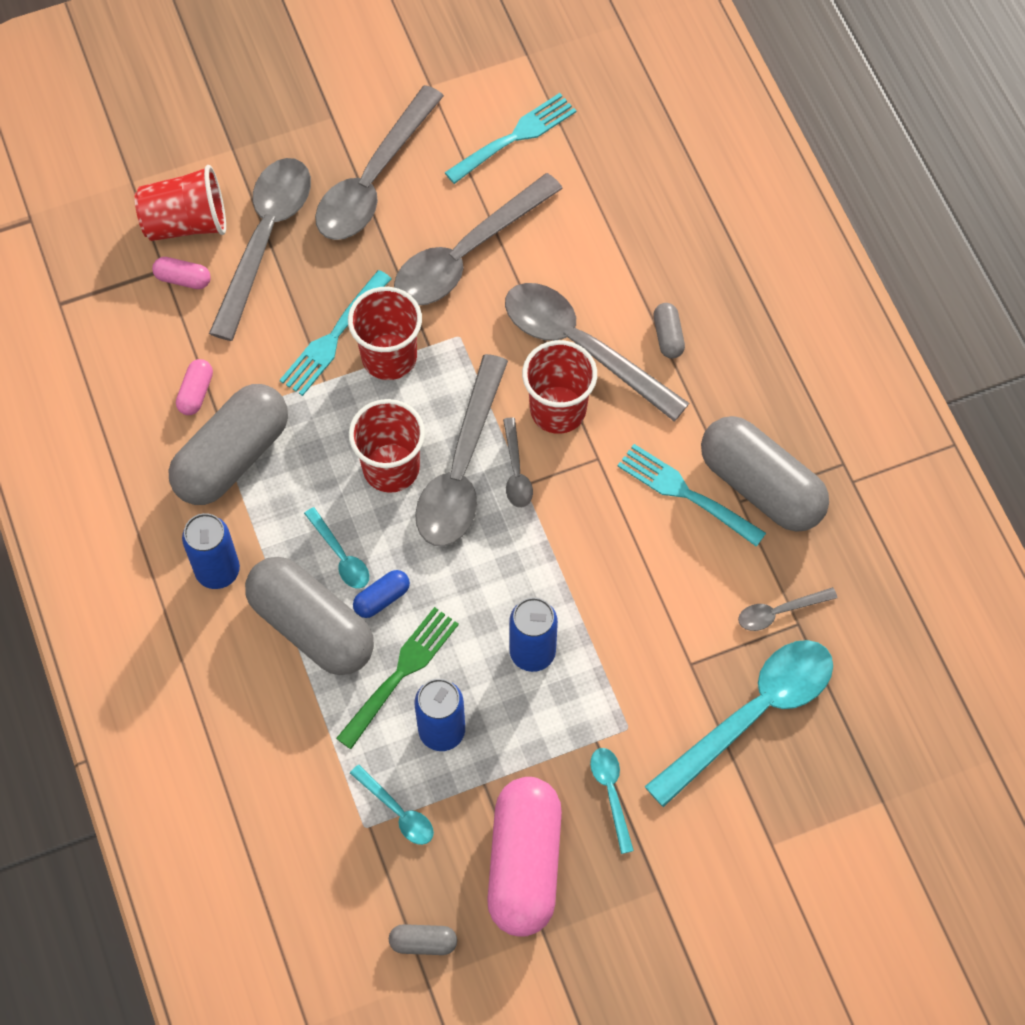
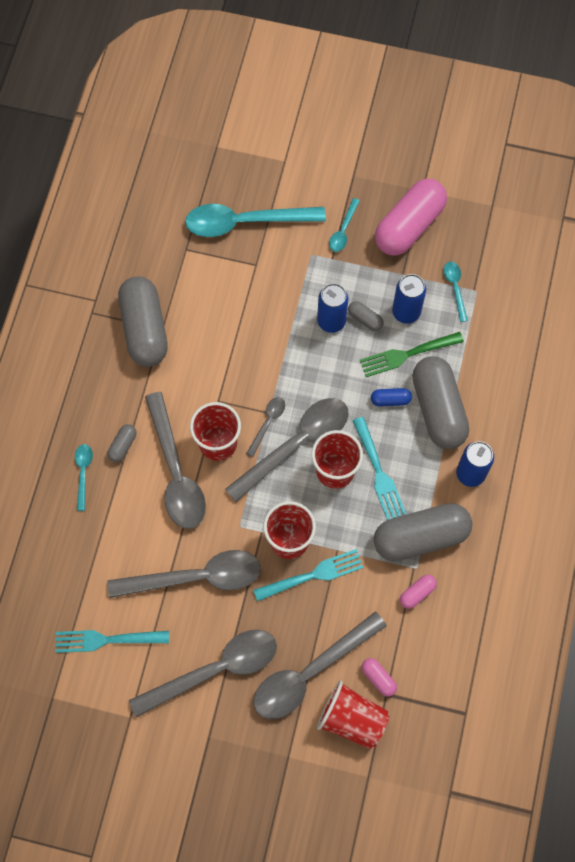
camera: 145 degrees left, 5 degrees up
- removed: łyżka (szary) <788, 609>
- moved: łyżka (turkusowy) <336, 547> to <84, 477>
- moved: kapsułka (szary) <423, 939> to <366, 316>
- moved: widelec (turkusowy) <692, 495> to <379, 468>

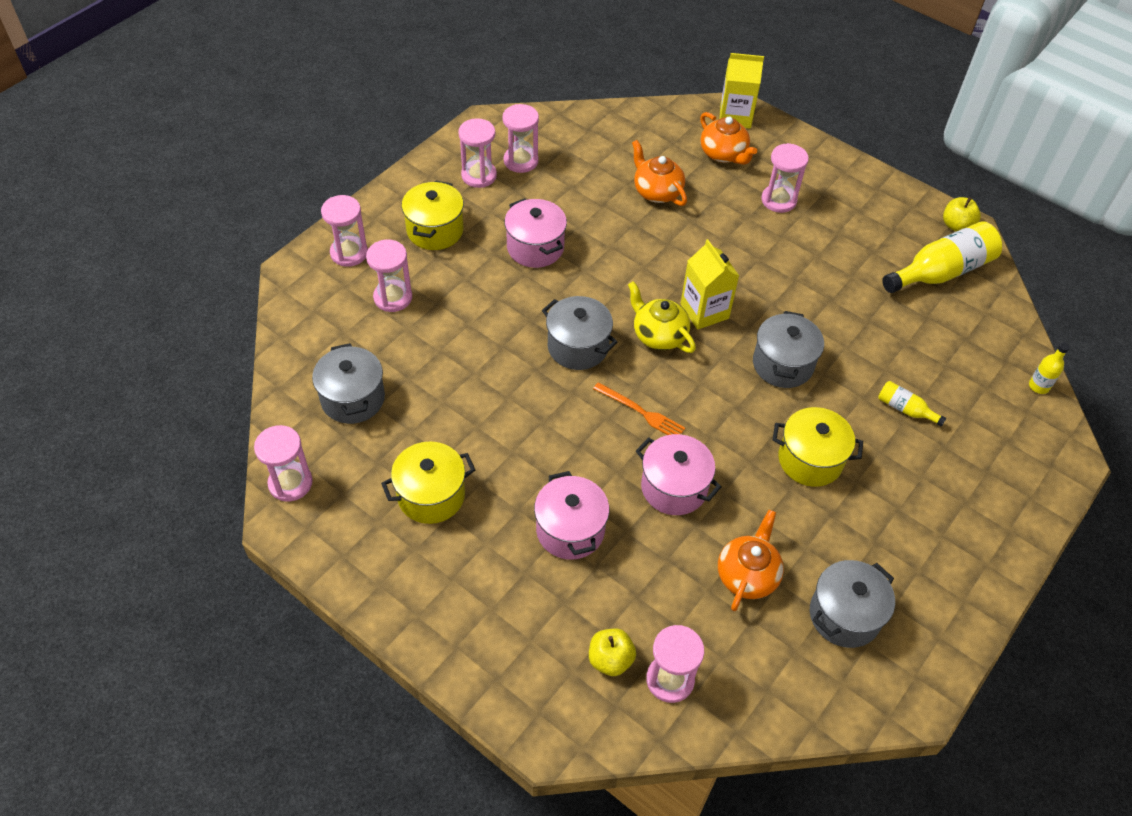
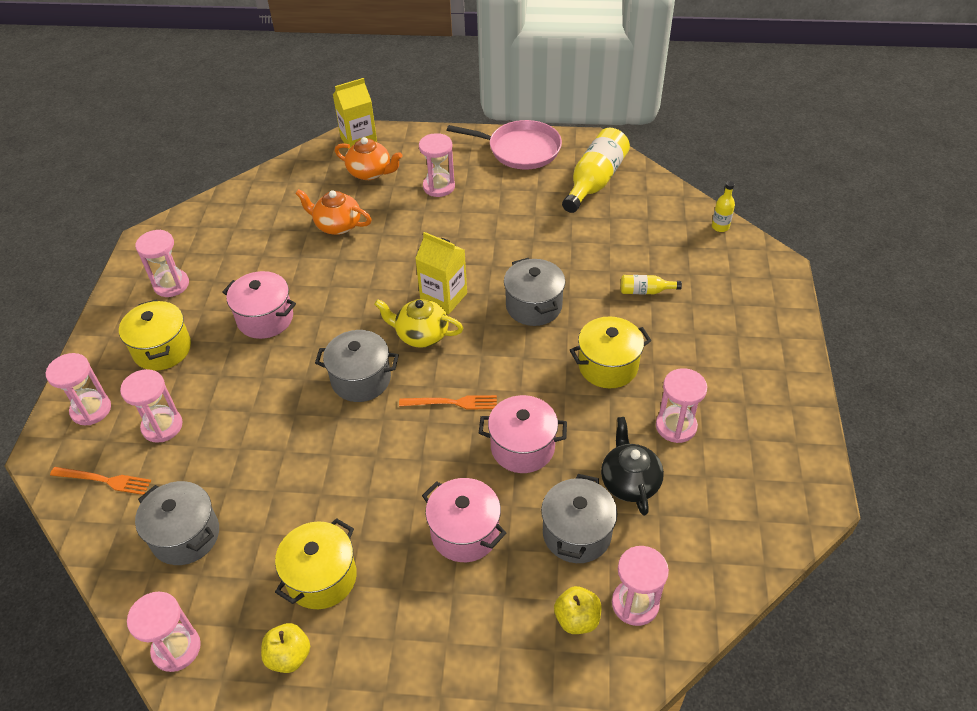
camera: 30 degrees left, 5 degrees down
- added: widelec (pomarańczowy) <101, 481>
- added: patelnia (różowy) <504, 145>
- moved: klepsydra (różowy) <521, 138> to <681, 405>
- moved: garnek (szary) <852, 604> to <579, 518>
- moved: jabłko (żółty) <962, 214> to <285, 648>
- recoloured: imbryk (pomarańczowy) <751, 560> to imbryk (czarny) <632, 466>

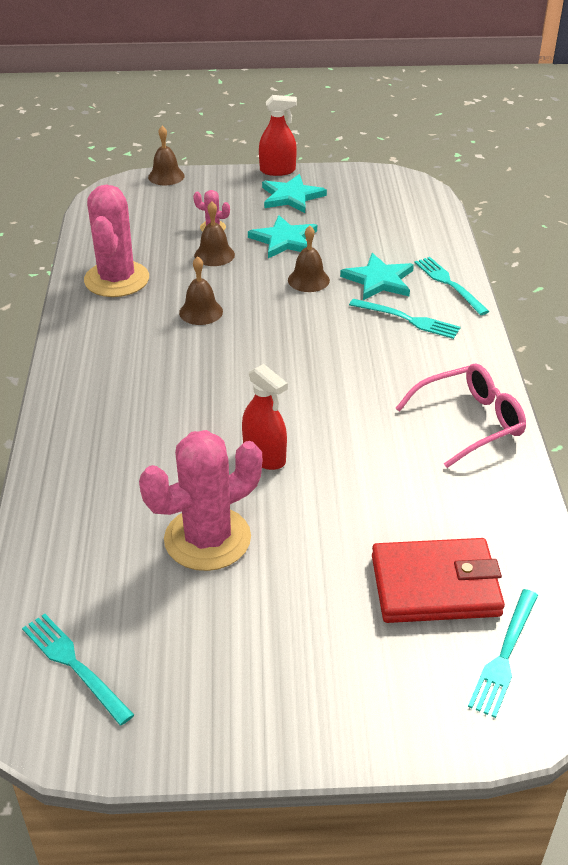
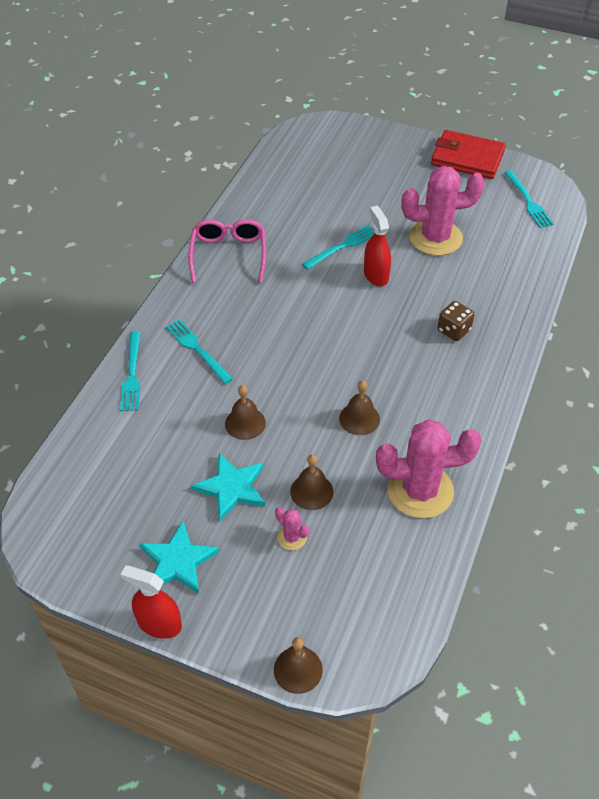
camera: 155 degrees left, 10 degrees up
- removed: gwiazda (turkusowy) <377, 276>
- added: kostka do gry (brązowy) <456, 321>
- moved: portfel (czerwony) <438, 580> to <468, 154>
- moved: widelec (turkusowy) <503, 653> to <338, 247>
- turned: kaktus (różowy) <116, 240> = <429, 468> 60 degrees clockwise
- turned: okulary (różowy) <461, 416> = <227, 251> 90 degrees clockwise

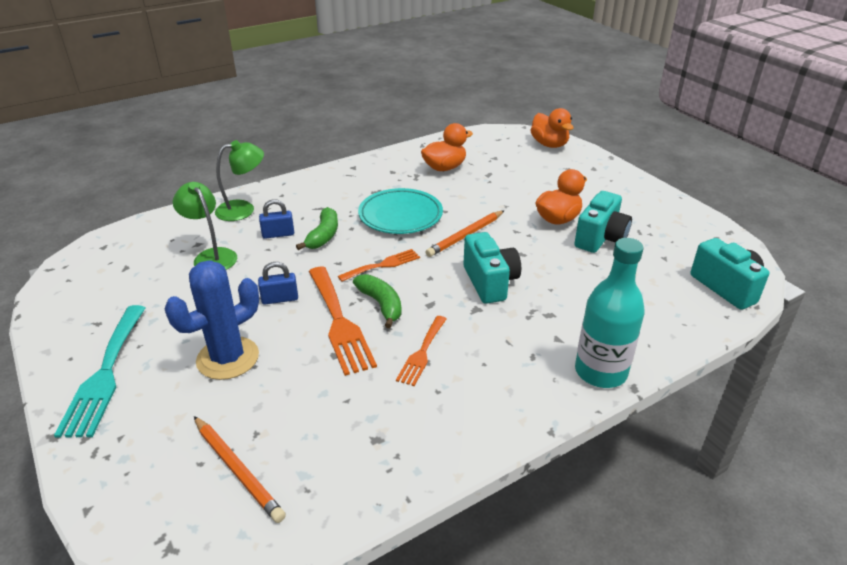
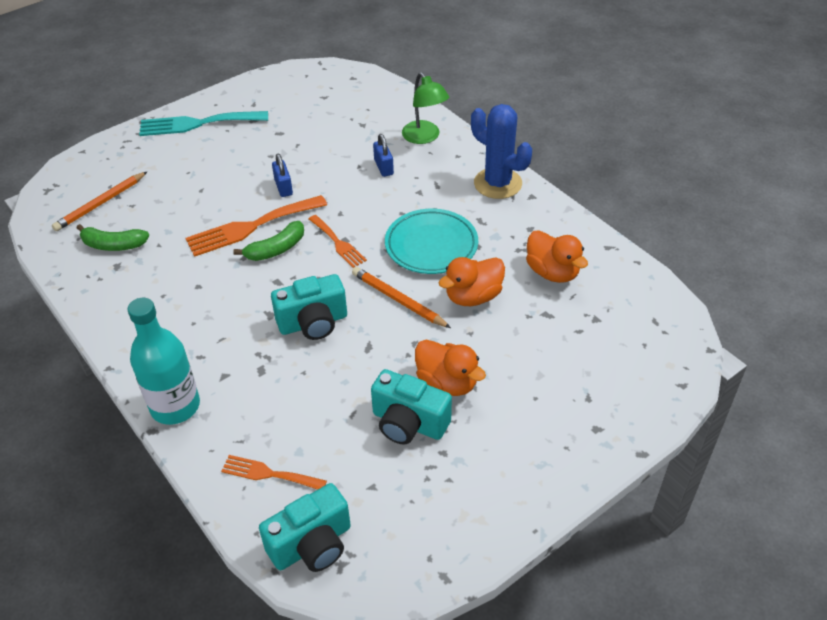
camera: 85 degrees right, 10 degrees up
- removed: lampka (zielony) <205, 226>
- moved: kaktus (niebieski) <212, 320> to <501, 151>
- moved: banan (zielony) <317, 228> to <113, 237>
- moved: widelec (pomarańczowy) <421, 351> to <274, 472>
- moved: kaczka (pomarańczowy) <552, 128> to <472, 281>

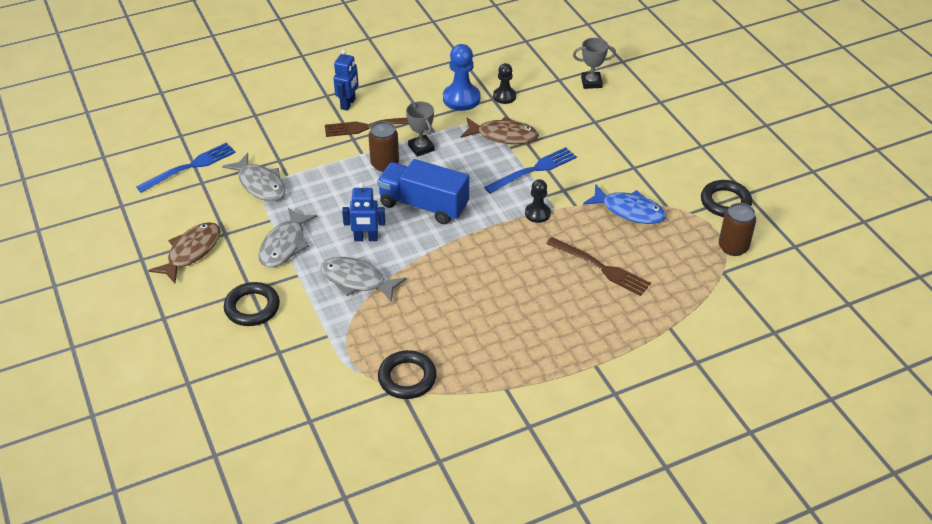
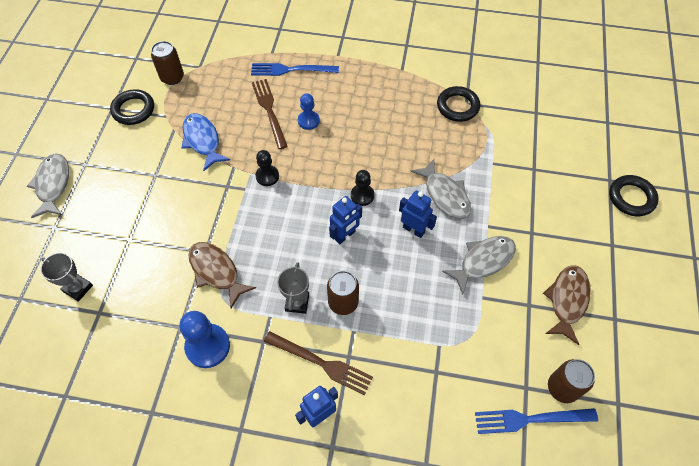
camera: 145 degrees left, 15 degrees up
- added: pionek (niebieski) <309, 111>
- added: puszka (brązowy) <571, 381>
- moved: ryba (szary) <253, 177> to <48, 186>
- moved: pierścień (czarny) <252, 304> to <634, 195>
- moved: widelec (niebieski) <530, 170> to <295, 69>
- moved: pionek (czarny) <504, 83> to <362, 188>
- replaced: ciężarówka (niebieski) <423, 191> to robot (niebieski) <345, 220>
- turned: ryba (brązowy) <184, 252> = <567, 305> 135 degrees clockwise

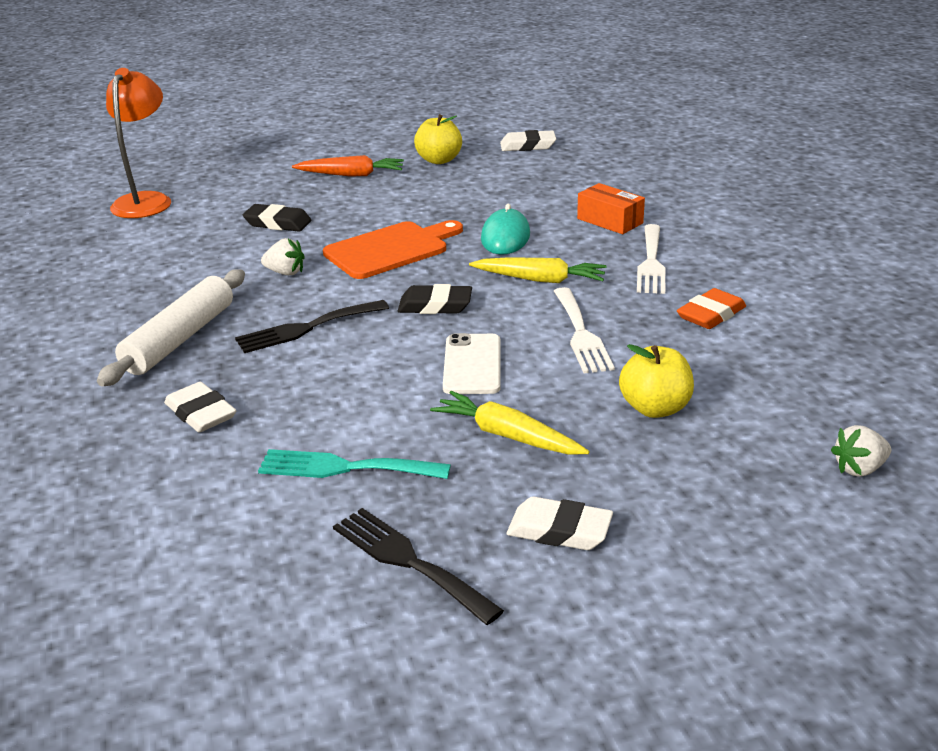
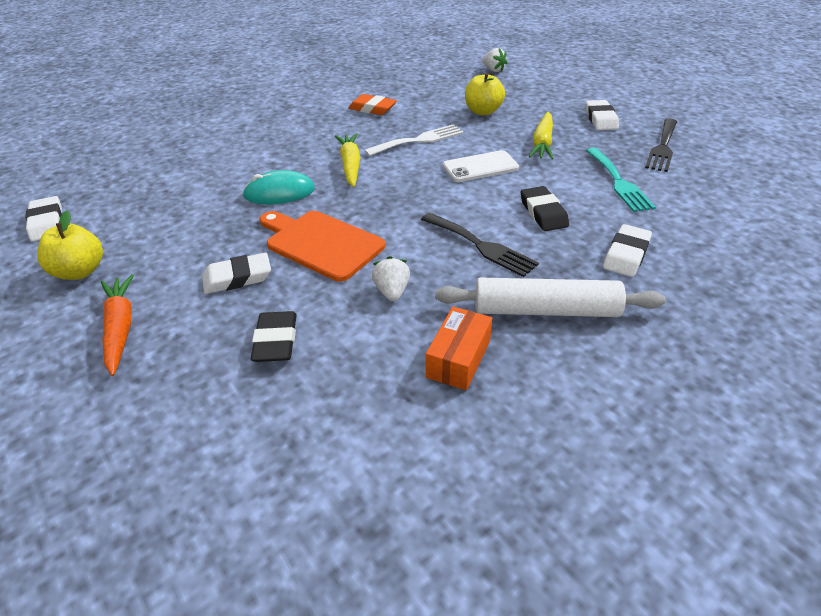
camera: 110 degrees left, 10 degrees up
- removed: lampka (pomarańczowy) <138, 143>
- removed: widelec (biały) <651, 259>
- added: gumka do mazania (biały) <236, 273>
- moved: gumka do mazania (czarny) <435, 299> to <545, 208>
- moved: pudełko (pomarańczowy) <611, 208> to <459, 348>

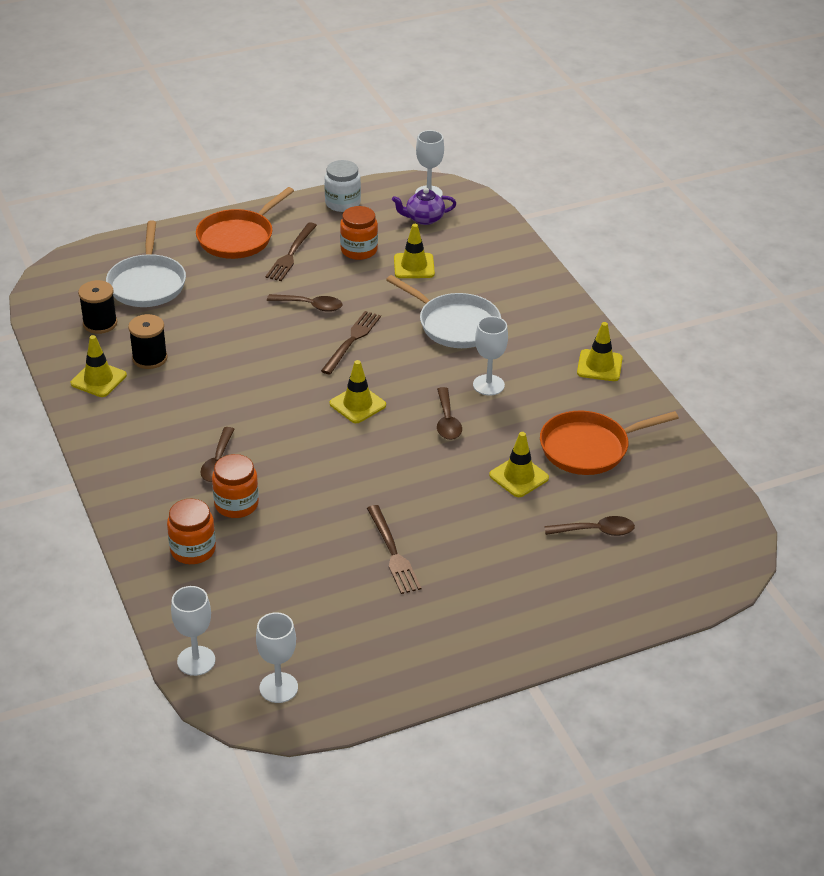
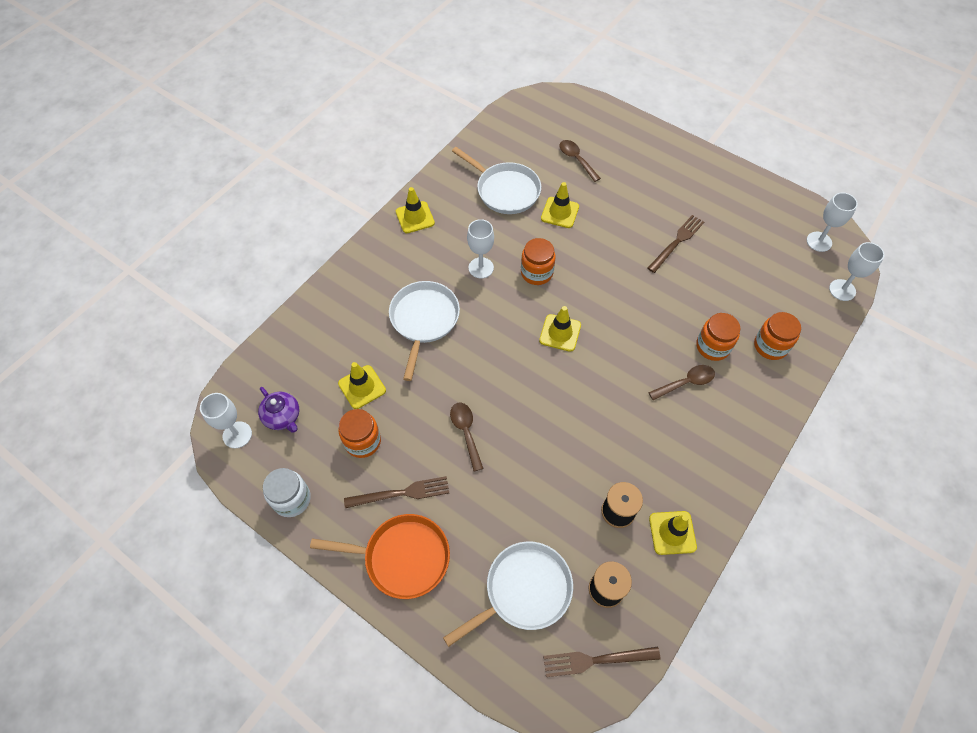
camera: 120 degrees left, 20 degrees up
- moved: widelec (brązowy) <351, 342> to <602, 662>
- replaced: łyżka (brązowy) <449, 413> to słoik (pomarańczowy) <538, 261>
- recoloured: patelnia (pomarańczowy) <609, 442> to patelnia (biały) <496, 180>

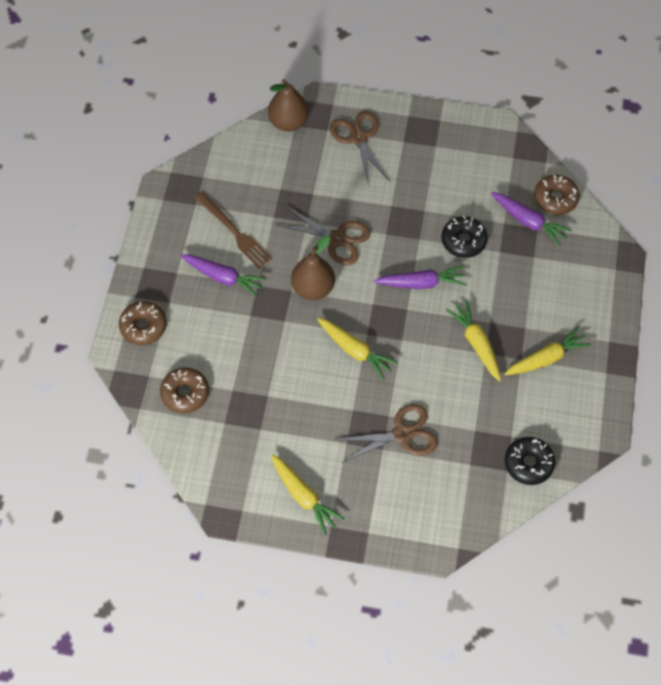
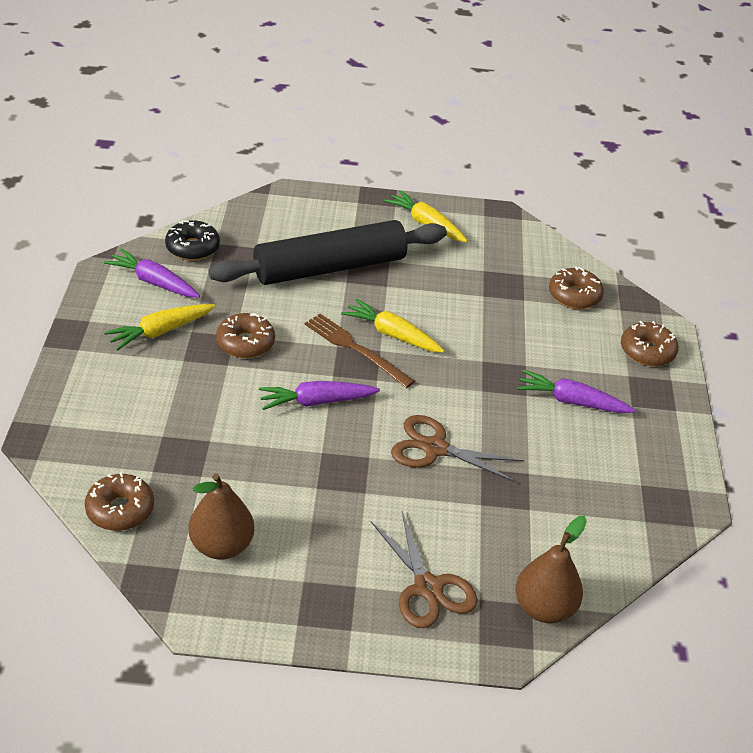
camera: 170 degrees right, 20 degrees down
- removed: donut (czarny) <464, 237>
- moved: widelec (brązowy) <233, 230> to <360, 351>
- moved: gruszka (brązowy) <313, 267> to <221, 516>
- moved: marchewka (fioletowy) <531, 219> to <152, 273>
- replaced: nożyczki (brązowy) <386, 434> to wałek do ciasta (czarny) <327, 252>
- replaced: marchewka (żółty) <473, 341> to donut (brązowy) <245, 335>

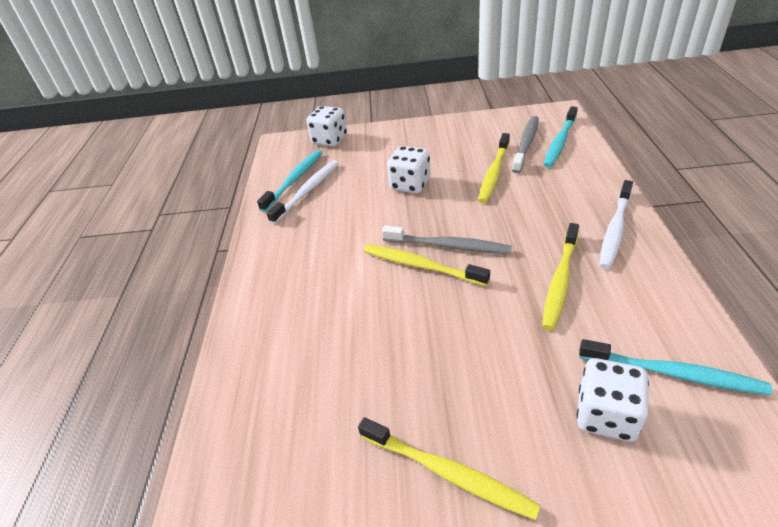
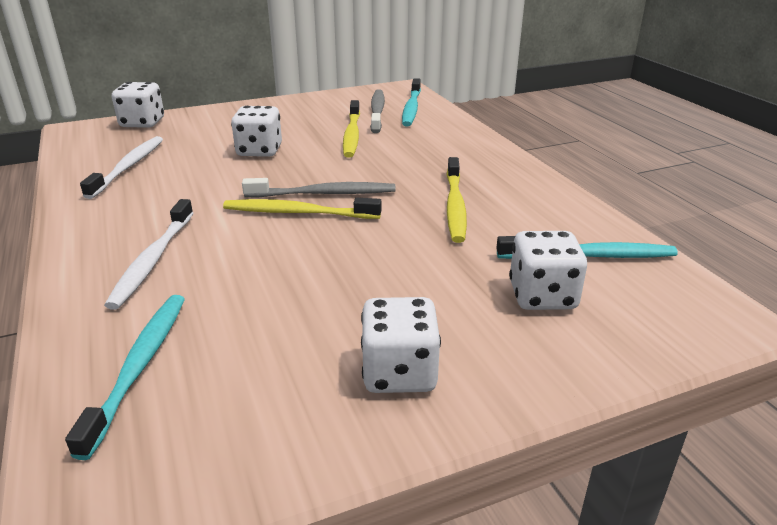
camera: 25 degrees left, 10 degrees down
- moved: szczoteczka do zębów (turkusowy) <289, 181> to <125, 377>
- moved: szczoteczka do zębów (biały) <616, 224> to <148, 254>
- replaced: szczoteczka do zębów (żółty) <449, 468> to kostka do gry (biały) <401, 345>

